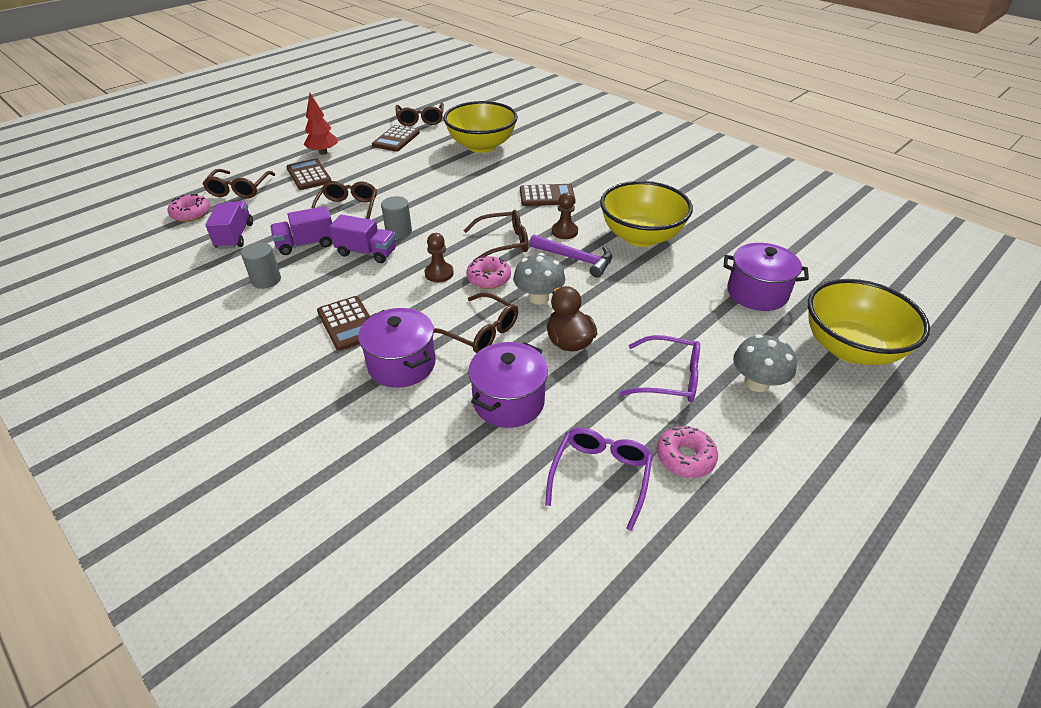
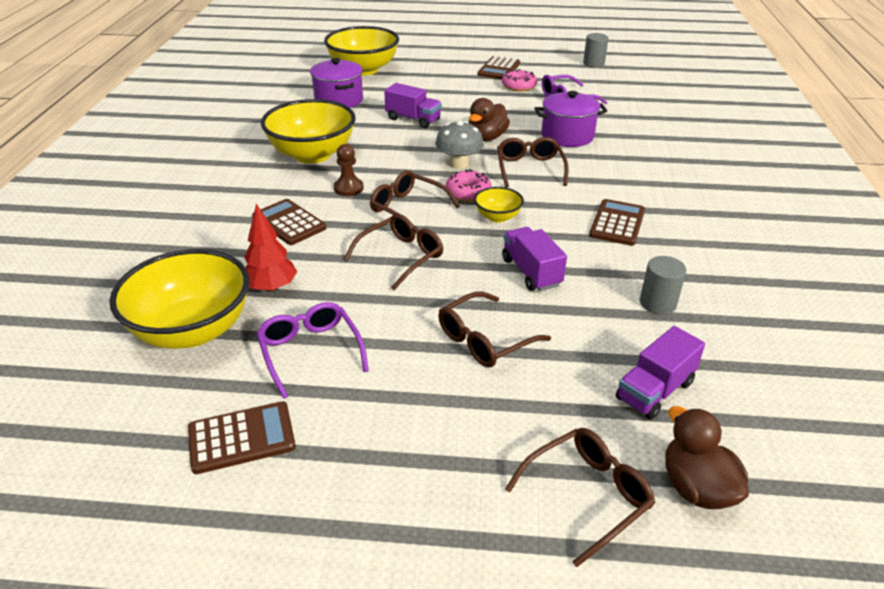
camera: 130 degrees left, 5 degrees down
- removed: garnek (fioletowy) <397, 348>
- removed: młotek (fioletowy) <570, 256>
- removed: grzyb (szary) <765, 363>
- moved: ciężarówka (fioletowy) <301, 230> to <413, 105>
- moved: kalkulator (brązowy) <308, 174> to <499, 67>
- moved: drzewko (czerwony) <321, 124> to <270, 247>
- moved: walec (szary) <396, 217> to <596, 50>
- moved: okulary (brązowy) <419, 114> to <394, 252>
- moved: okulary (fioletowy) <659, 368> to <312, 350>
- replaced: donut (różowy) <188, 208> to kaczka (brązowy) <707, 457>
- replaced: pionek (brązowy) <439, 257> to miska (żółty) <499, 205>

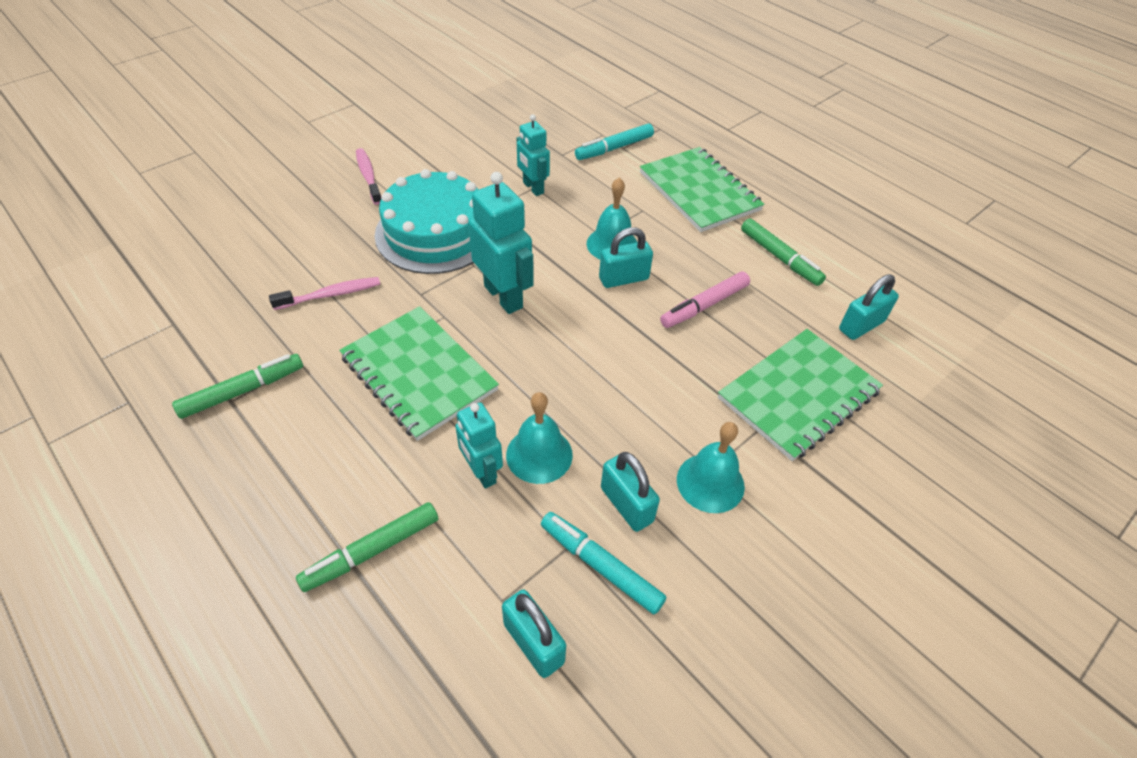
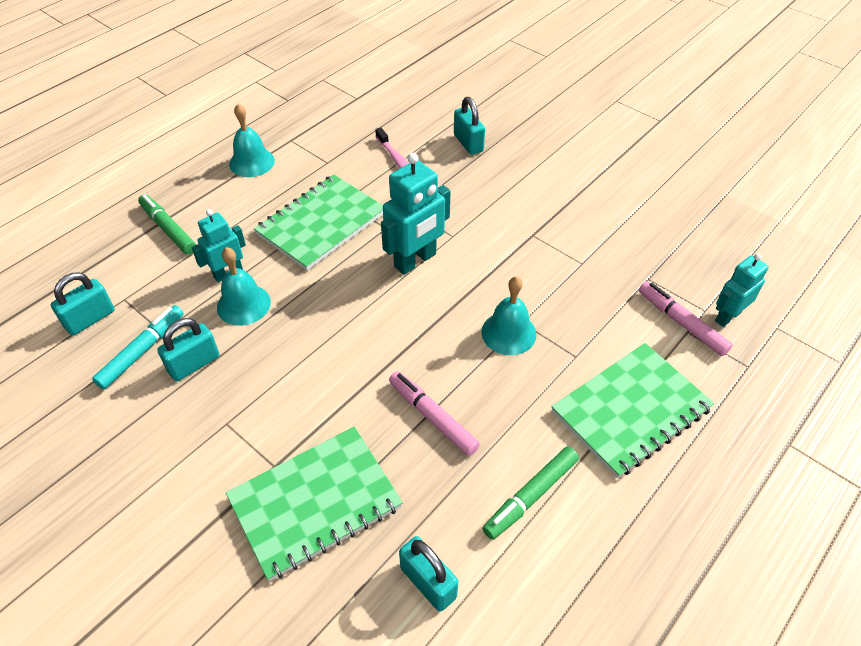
camera: 85 degrees right, 0 degrees up
- removed: flamaster (zielony) <237, 386>
- removed: szczoteczka do zębów (różowy) <368, 176>
- removed: tort (turkusowy) <426, 221>
- moved: robot (turkusowy) <533, 155> to <742, 290>
- moved: kłódka (turkusowy) <626, 257> to <469, 126>
- moved: dzwonek (turkusowy) <711, 467> to <252, 140>
- recoloured: flamaster (turkusowy) <614, 142> to flamaster (różowy) <686, 319>
- turned: zeszyt (zielony) <800, 395> = <314, 503> 75 degrees counterclockwise

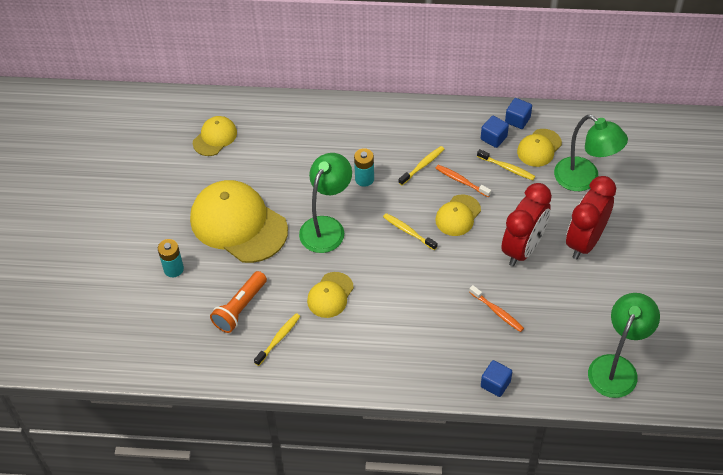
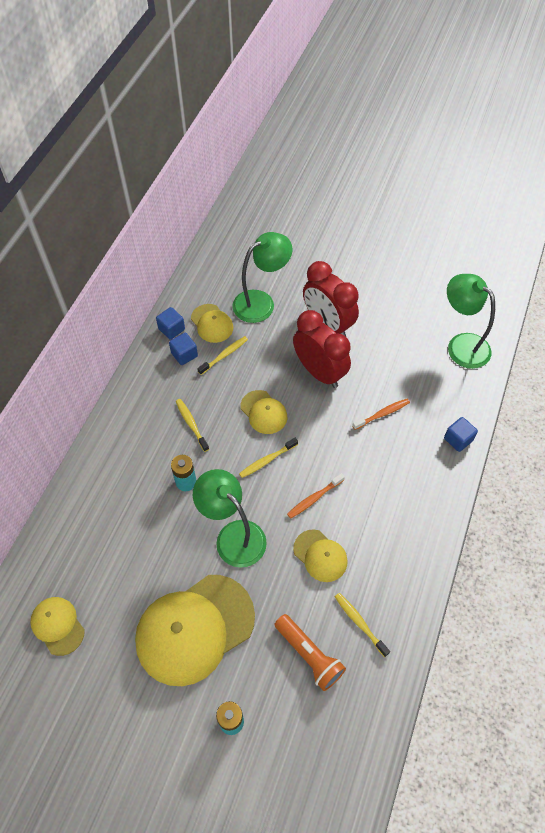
camera: 75 degrees left, 5 degrees up
- moved: szczoteczka do zębów (pomarańczowy) <463, 181> to <316, 496>

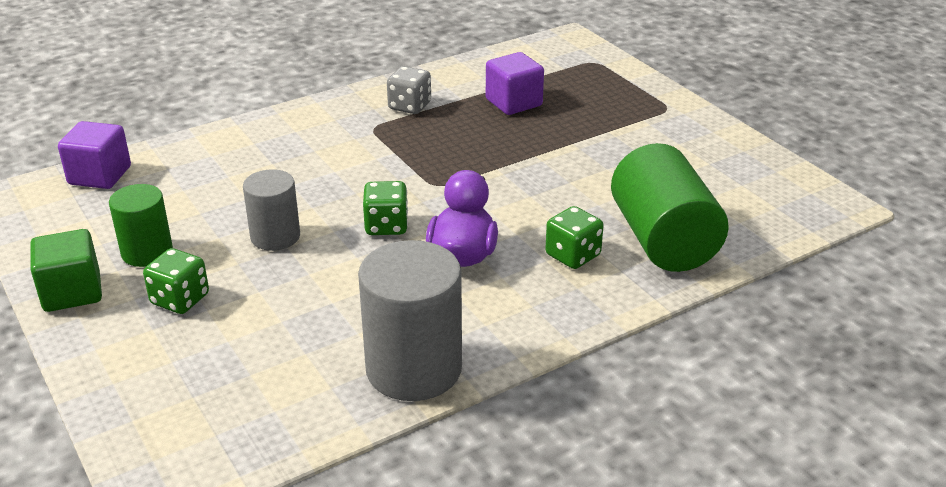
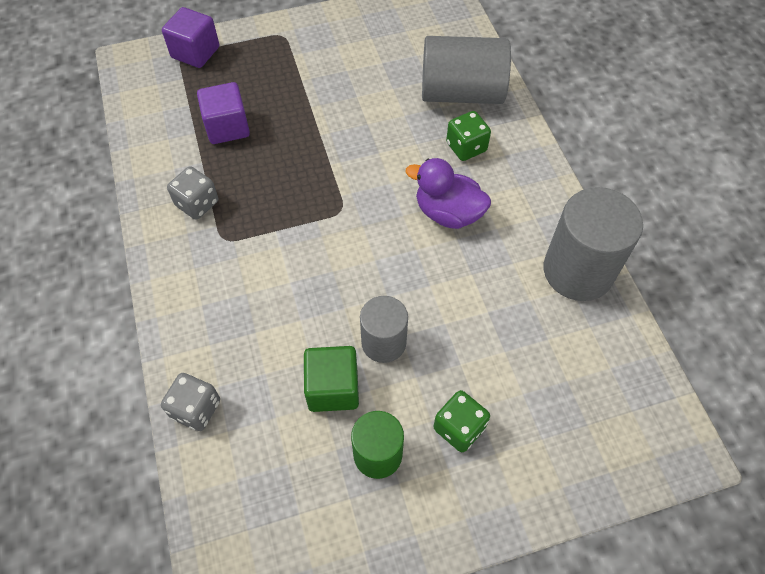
camera: 75 degrees left, 25 degrees up
- removed: kostka do gry (zielony) <385, 208>
- added: kostka do gry (szary) <190, 402>
- moved: sześcian (zielony) <66, 270> to <331, 379>
- moved: sześcian (fioletowy) <94, 155> to <190, 37>
- recoloured: walec (zielony) <670, 207> to walec (szary) <466, 70>

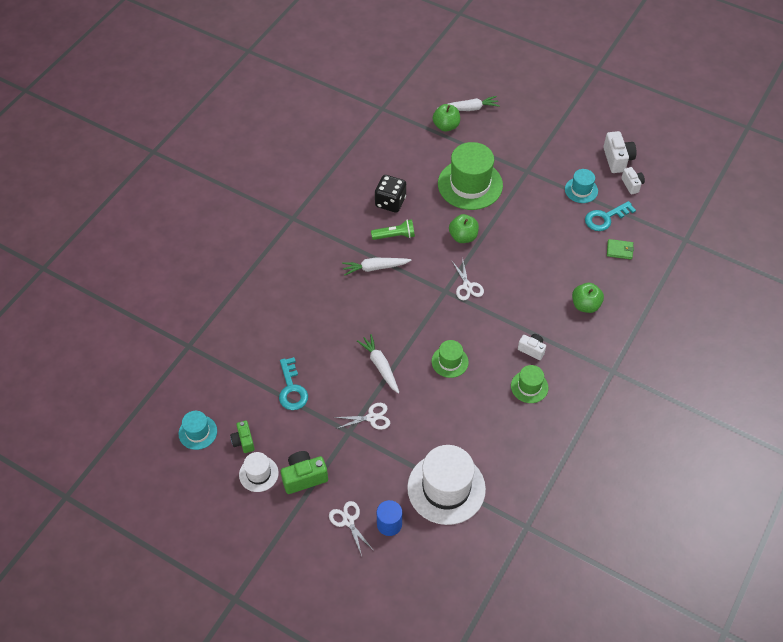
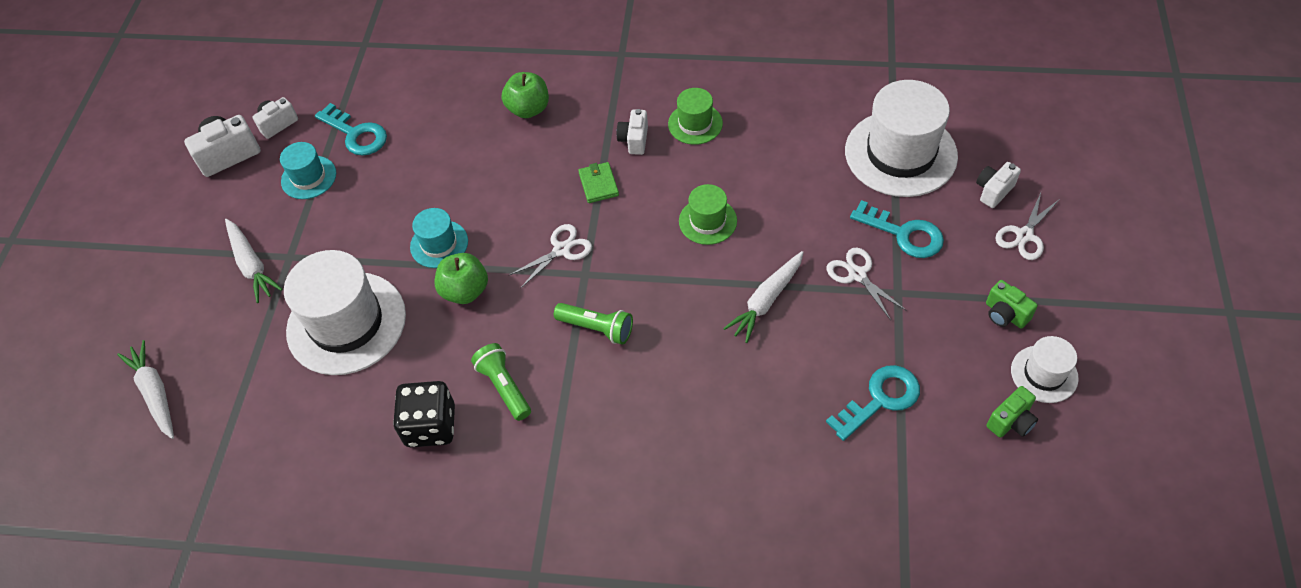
camera: 110 degrees left, 0 degrees up
- removed: jabłko (zielony) <446, 117>
- added: latarka (zielony) <593, 324>
- added: klucz (turkusowy) <897, 229>
- moved: kapelusz (turkusowy) <197, 430> to <439, 238>
- moved: marchewka (biały) <377, 267> to <253, 261>
- moved: portfel (zielony) <620, 249> to <598, 182>
- replaced: walec (niebieski) <389, 518> to aparat fotograficzny (biały) <998, 185>
- recoloured: kapelusz (zielony) <470, 176> to kapelusz (biały) <345, 312>
- resized: aparat fotograficzny (zielony) <304, 472> = <1012, 304> x0.64

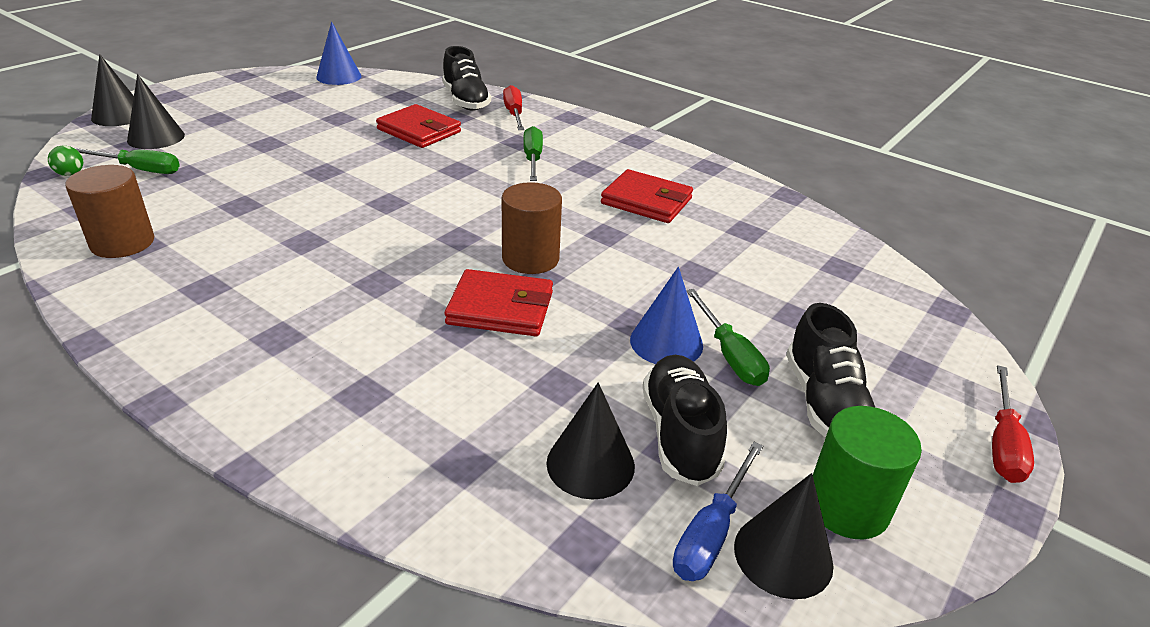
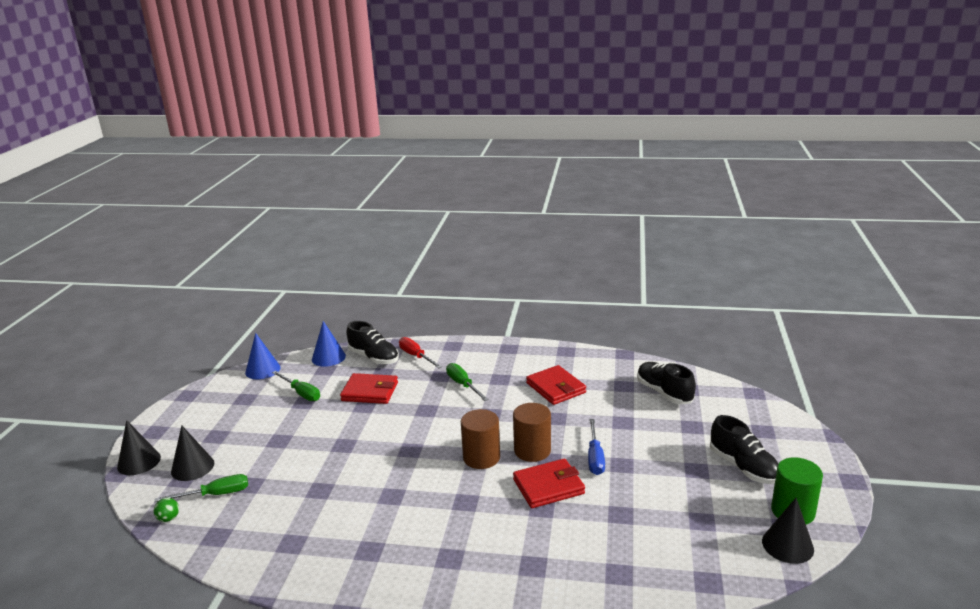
camera: 25 degrees left, 10 degrees down
- removed: stożek (czarny) <590, 440>
- removed: śrubokręt (czerwony) <1013, 424>
- moved: walec (brązowy) <109, 211> to <480, 439>
- moved: stożek (niebieski) <666, 315> to <329, 344>
- moved: but (czarny) <685, 420> to <666, 383>
- moved: śrubokręt (niebieski) <718, 511> to <596, 447>
- moved: śrubokręt (zielony) <728, 337> to <296, 386>
- turned: portfel (czerwony) <647, 196> = <556, 385> 60 degrees clockwise

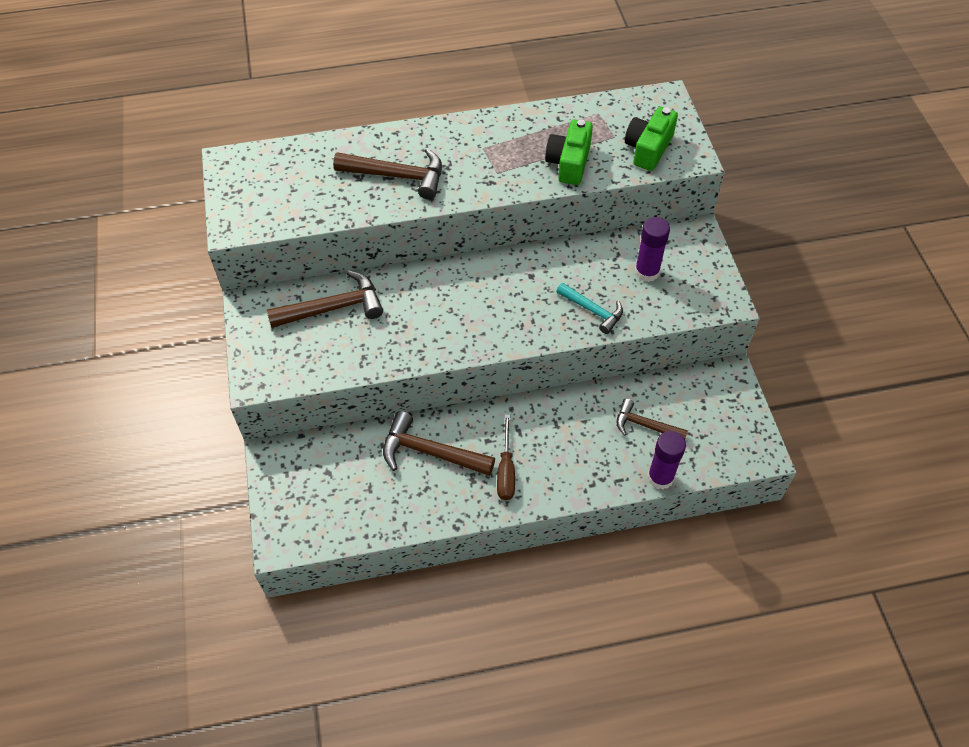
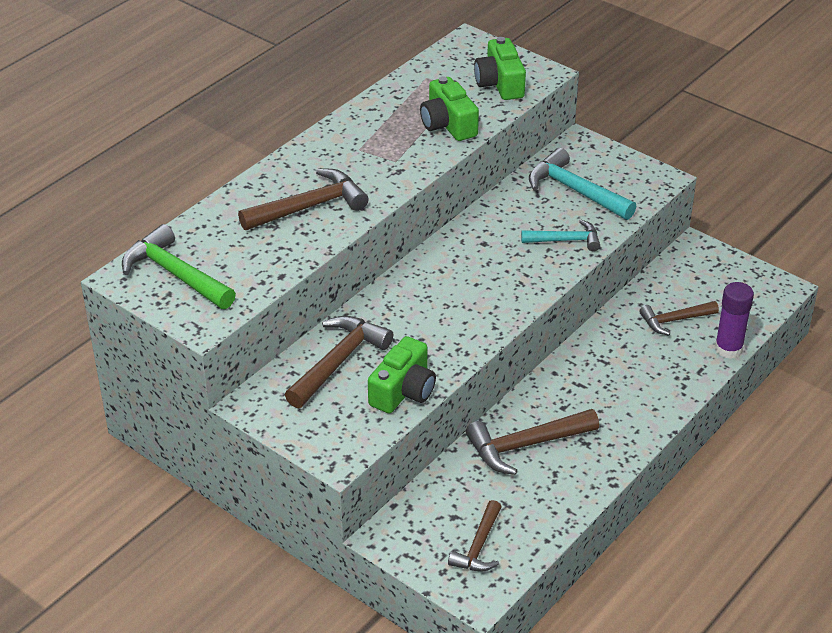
camera: 40 degrees left, 15 degrees down
- removed: śrubokręt (brązowy) <506, 457>
- added: młotek (zielony) <179, 266>
- added: aparat fotograficzny (zielony) <402, 374>
- added: młotek (brązowy) <475, 536>
- replaced: klej w sztyfcie (fioletowy) <652, 249> to młotek (turkusowy) <583, 184>

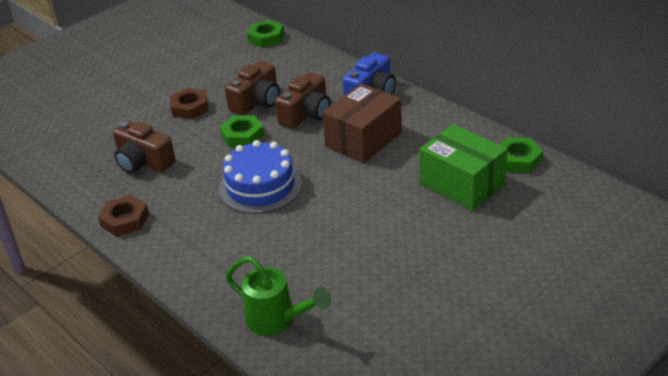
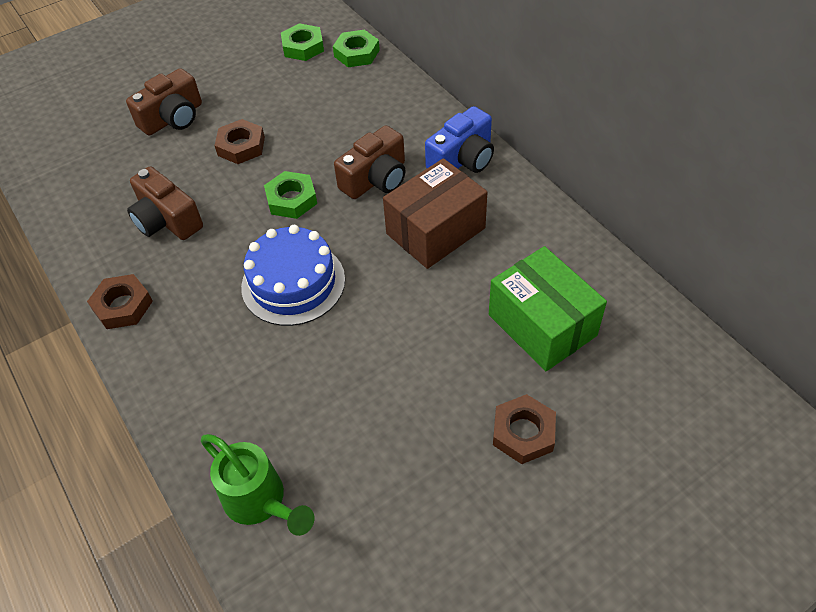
camera: 10 degrees right, 15 degrees up
- added: nakrętka (brązowy) <524, 429>
- moved: aparat fotograficzny (brązowy) <252, 88> to <164, 102>
- moved: nakrętka (zielony) <521, 155> to <302, 42>

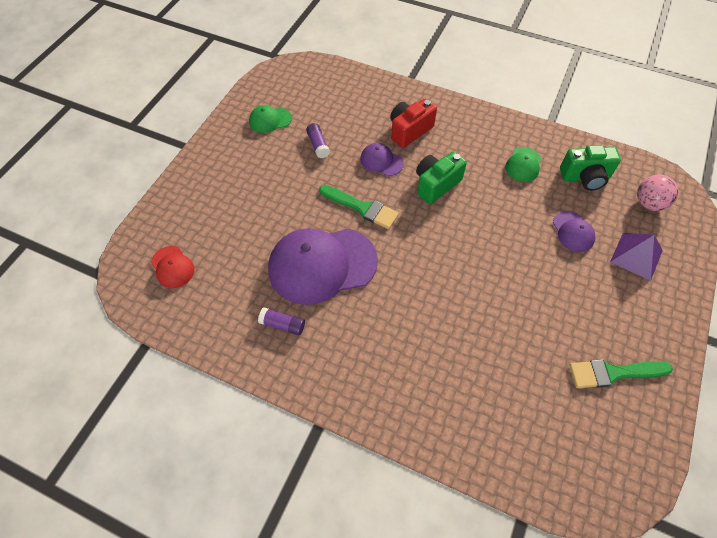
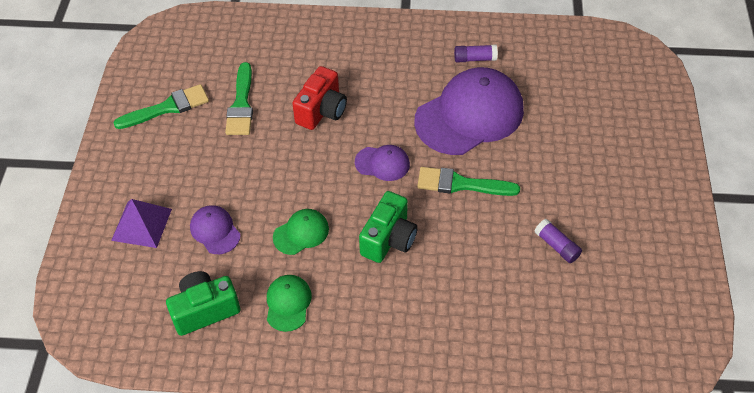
camera: 160 degrees right, 5 degrees down
- removed: czapka (czerwony) <173, 267>
- removed: piłka (różowy) <657, 193>
- added: pędzel (zielony) <239, 98>
- moved: czapka (zielony) <270, 119> to <301, 232>
- moved: czapka (fioletowy) <382, 159> to <382, 163>
- moved: aparat fotograficzny (czerwony) <413, 123> to <319, 98>

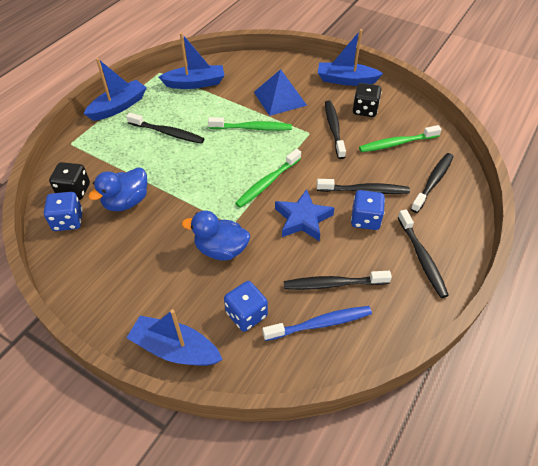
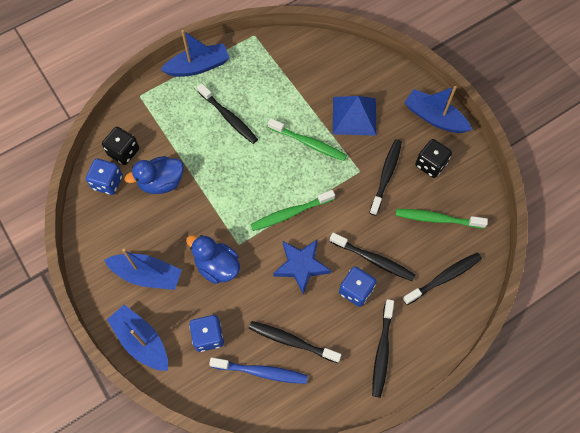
camera: 25 degrees right, 15 degrees up
- moved: łódka (niebieski) <192, 61> to <143, 269>

